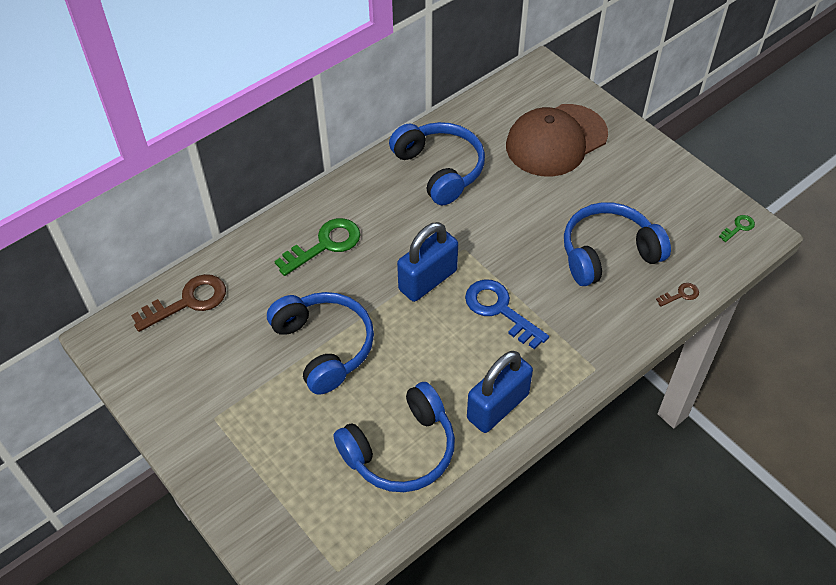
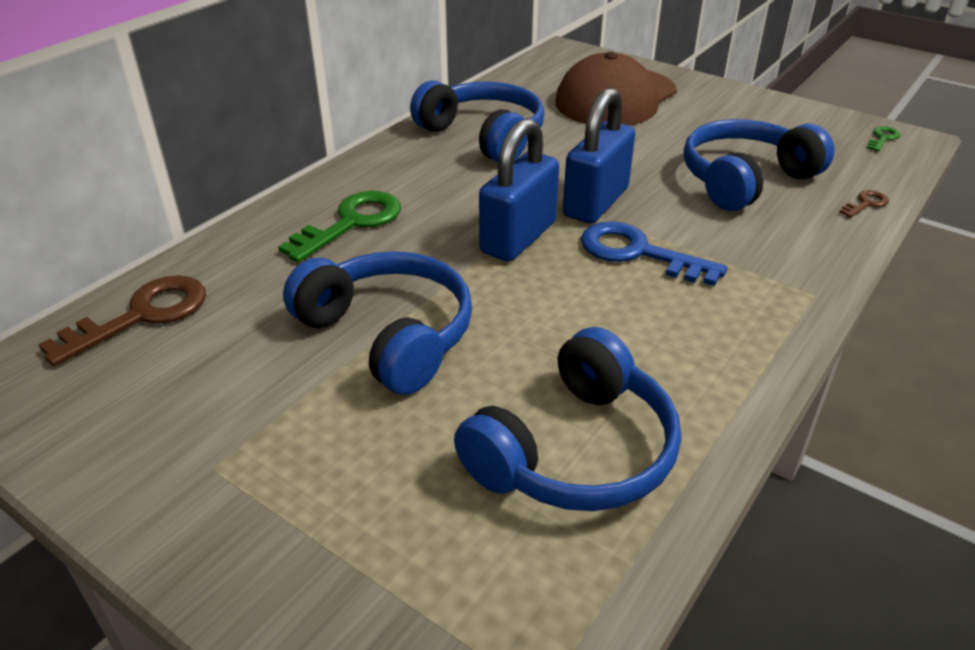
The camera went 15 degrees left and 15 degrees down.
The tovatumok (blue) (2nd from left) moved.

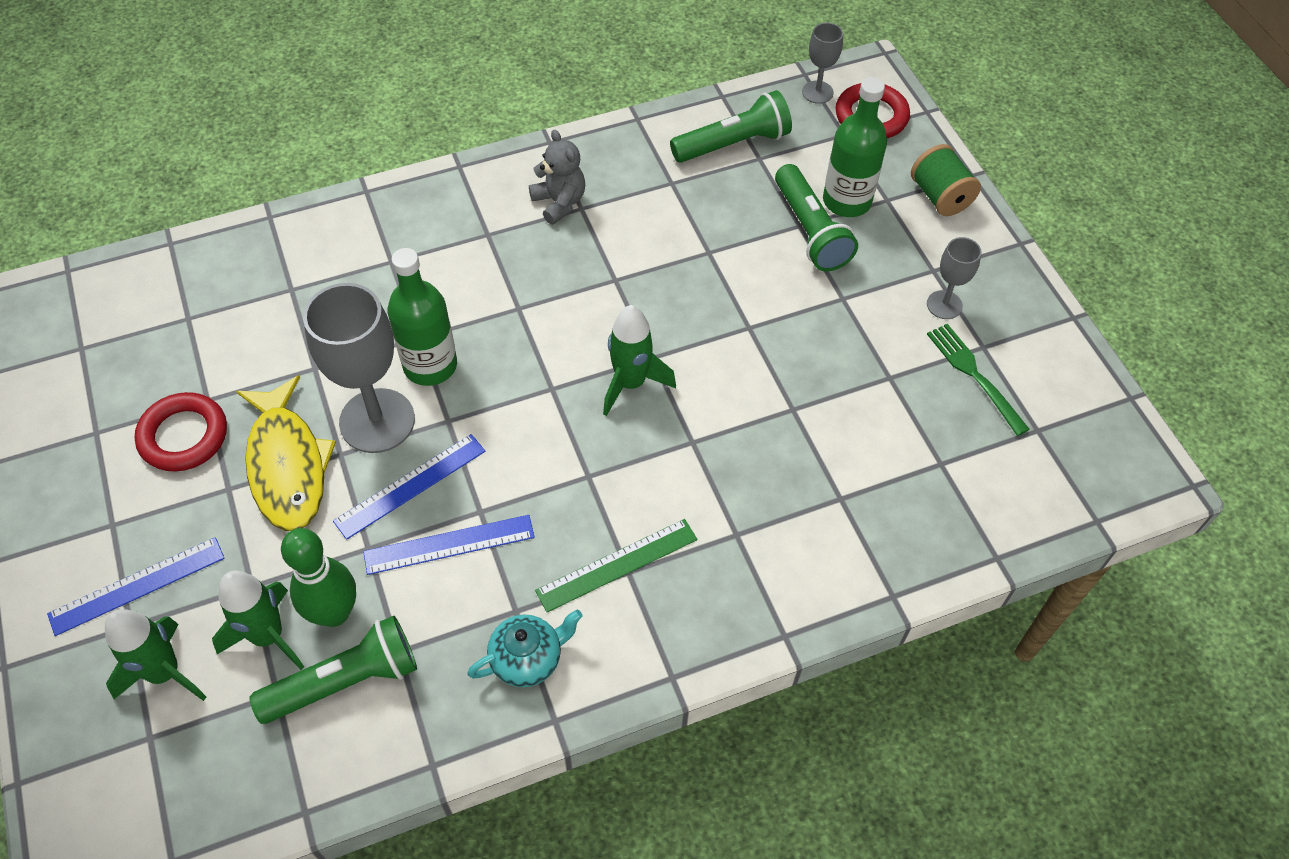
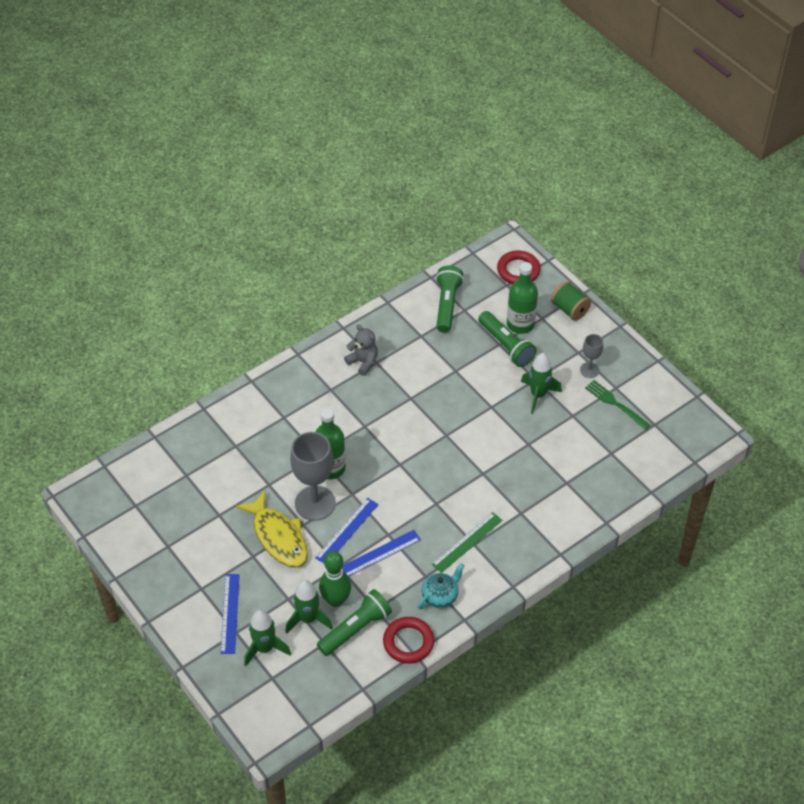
The camera went 15 degrees left and 5 degrees down.
The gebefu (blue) (1st from left) turned 45 degrees counterclockwise.
The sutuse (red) (1st from left) moved.
The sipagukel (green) (2nd from left) turned 45 degrees counterclockwise.
The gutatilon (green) (3rd from left) moved.
The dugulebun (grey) (2nd from left) disappeared.

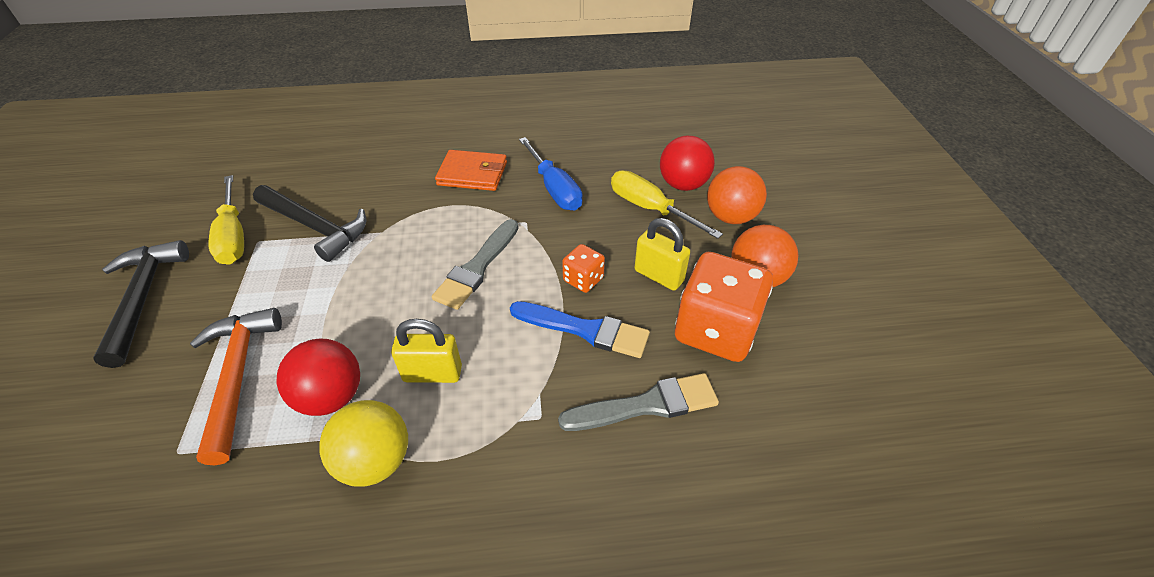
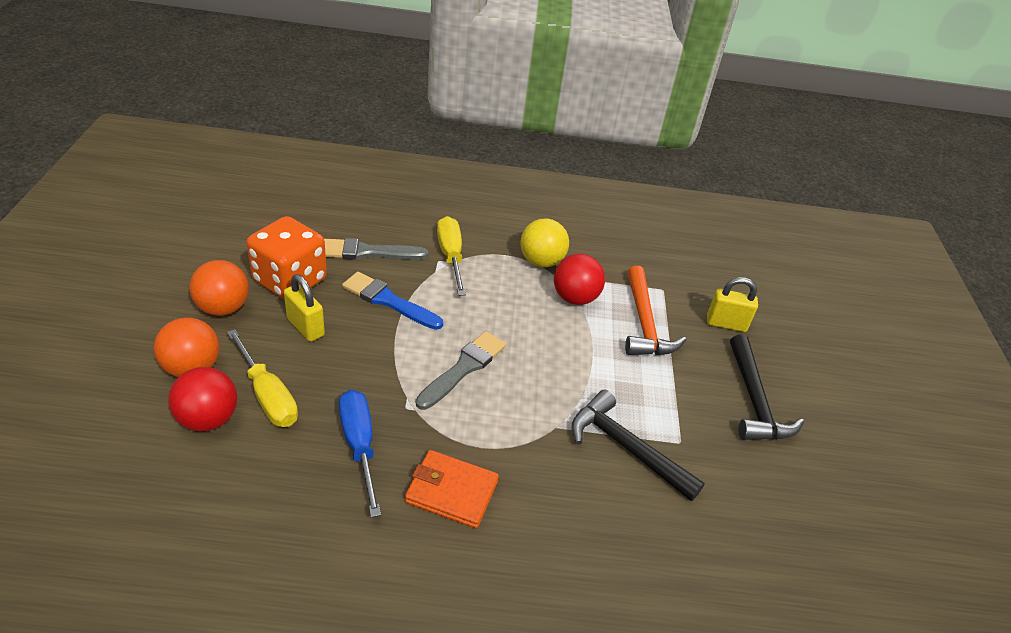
The camera went 175 degrees left and 5 degrees down.
The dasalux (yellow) (1st from left in the first image) moved.
The tovatumok (yellow) (1st from left in the first image) moved.
The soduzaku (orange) (1st from left) disappeared.

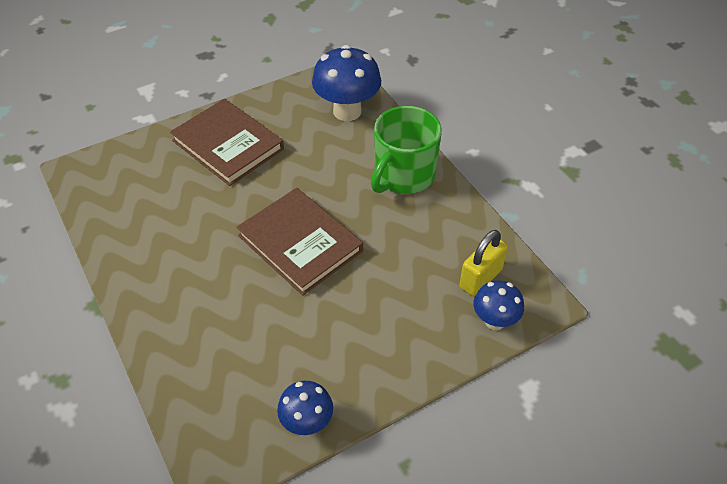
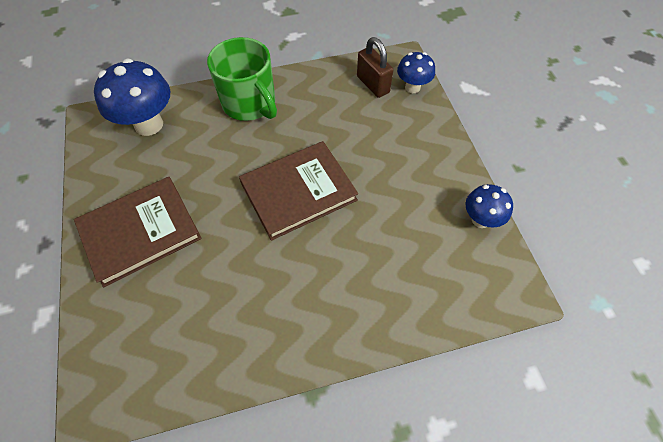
The camera went 75 degrees left and 10 degrees up.
The tovatumok (yellow) became the tovatumok (brown).

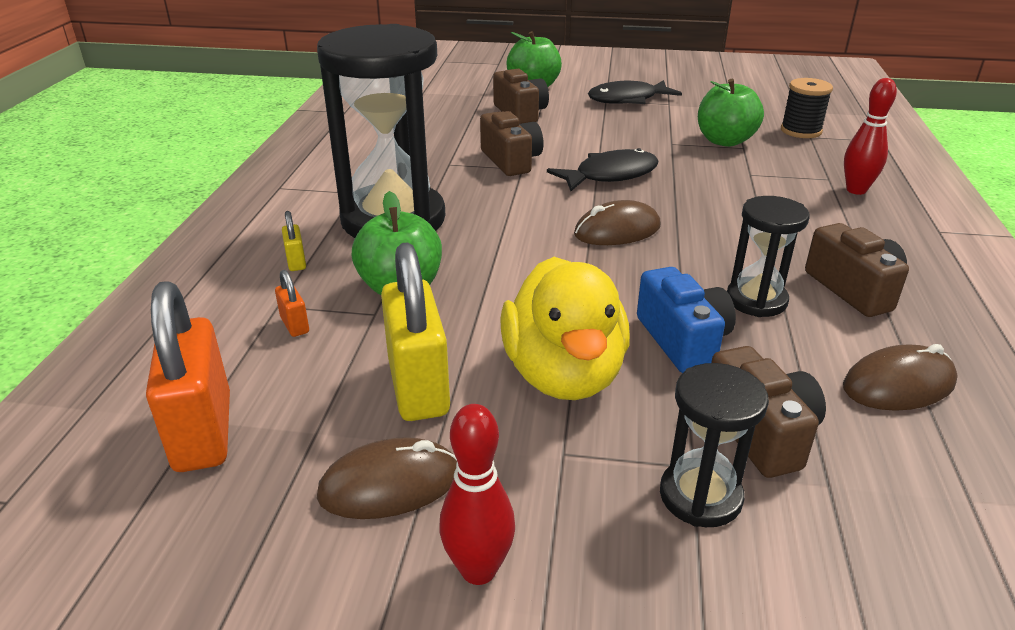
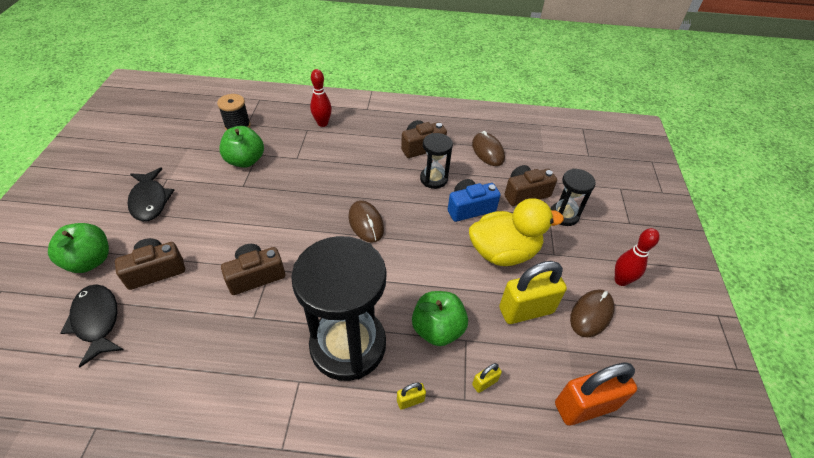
The camera went 95 degrees left and 15 degrees up.
The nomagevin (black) (1st from left) moved.
The tovatumok (orange) (2nd from left) became the tovatumok (yellow) (2nd from left).
The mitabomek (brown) (1st from left in the first image) turned 60 degrees clockwise.

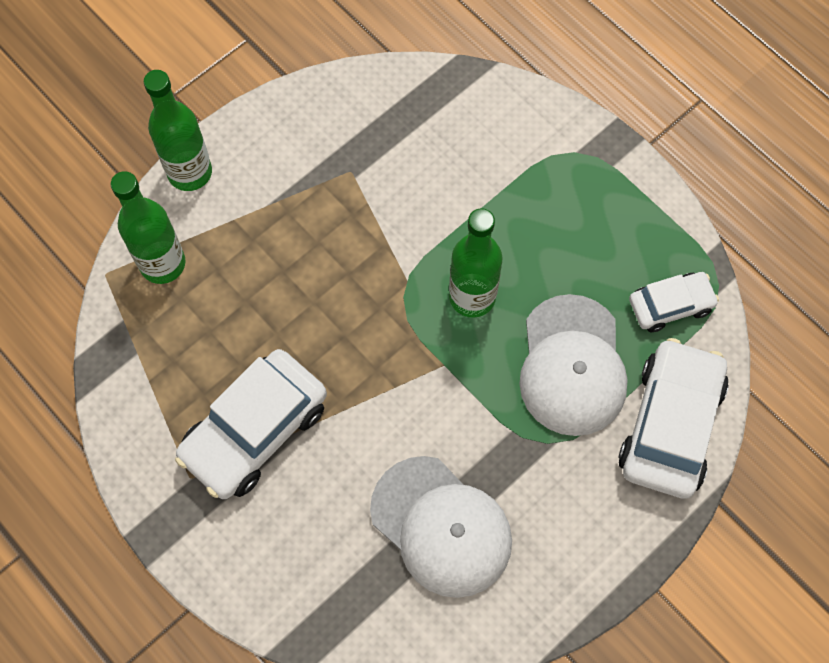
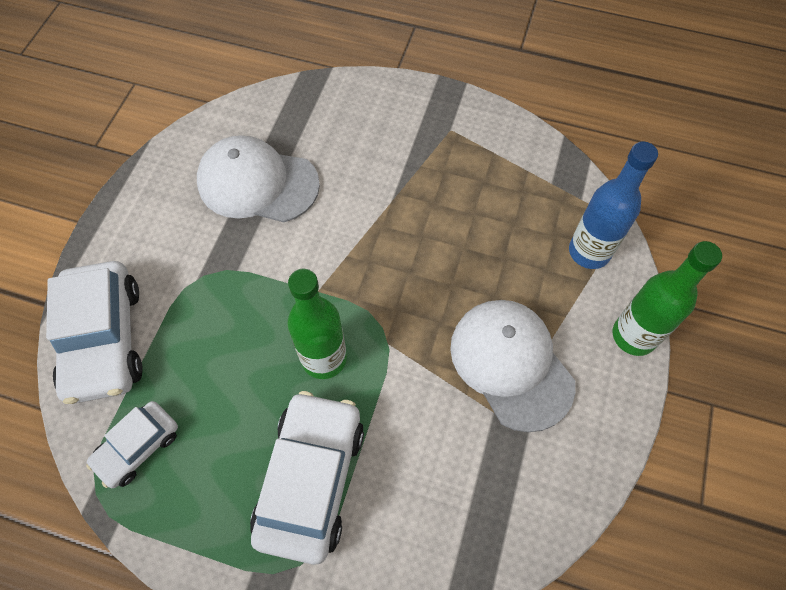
The camera went 150 degrees right and 5 degrees down.
The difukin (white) (1st from left in the first image) moved.
The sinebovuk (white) (2nd from left) moved.
The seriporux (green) (1st from left) became the seriporux (blue).

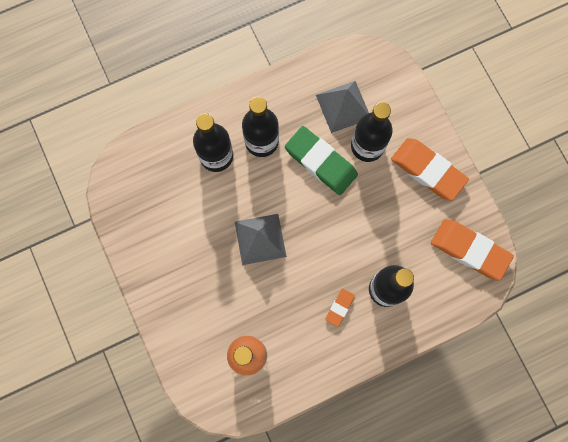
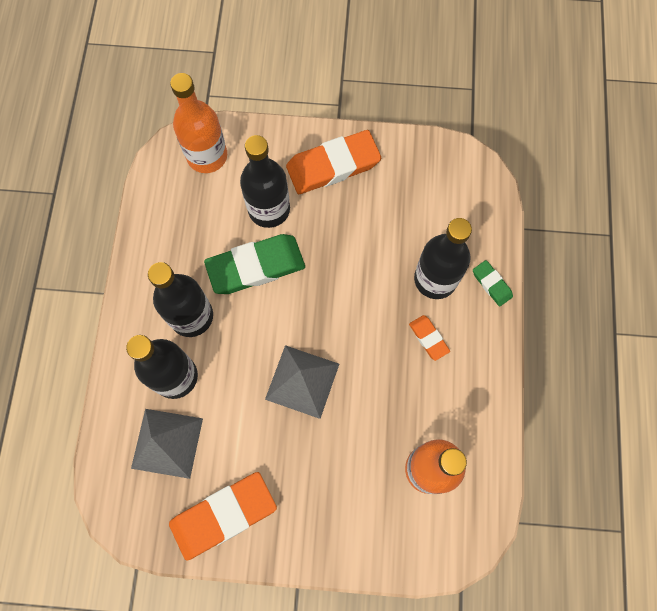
The camera went 60 degrees left and 5 degrees down.
The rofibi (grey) (2nd from left in the first image) moved.
The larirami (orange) (3rd from left in the first image) moved.
The seriporux (orange) (1st from left) appeared.
The larirami (green) (2nd from left) appeared.

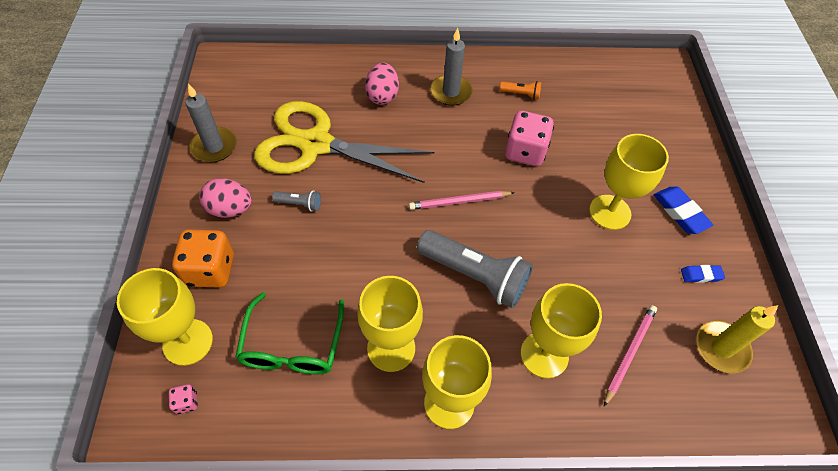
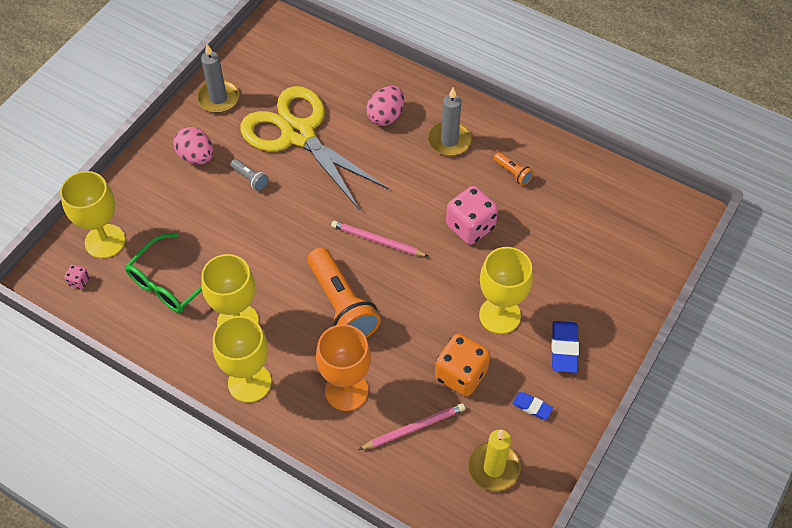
The camera went 35 degrees right and 0 degrees up.
The sipagukel (grey) (2nd from left) became the sipagukel (orange) (1st from left).
The dugulebun (yellow) (4th from left) became the dugulebun (orange).
The soduzaku (orange) moved.

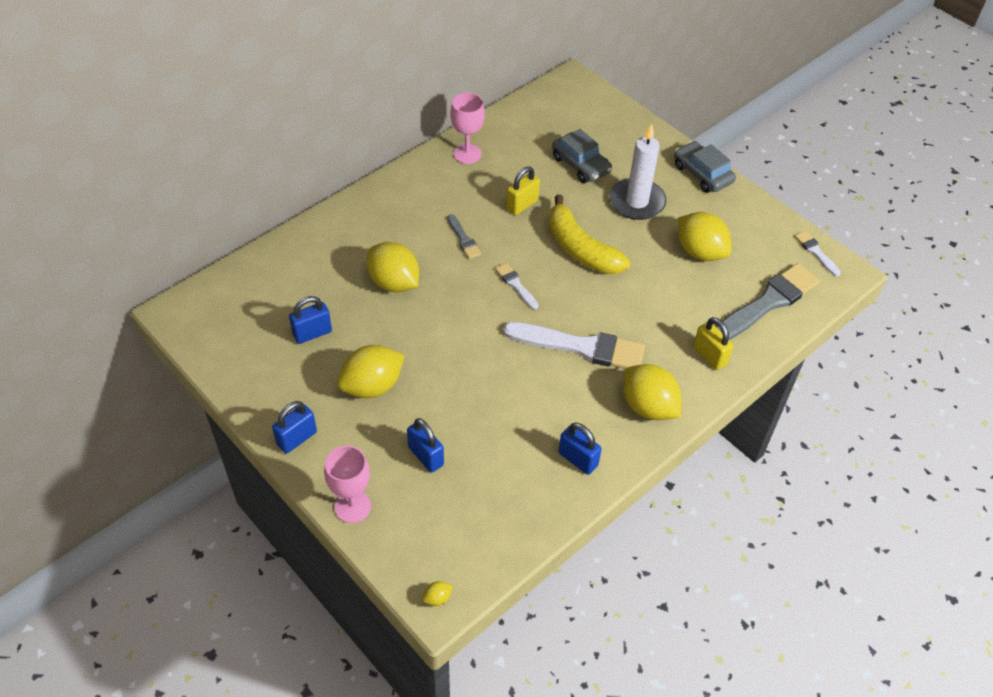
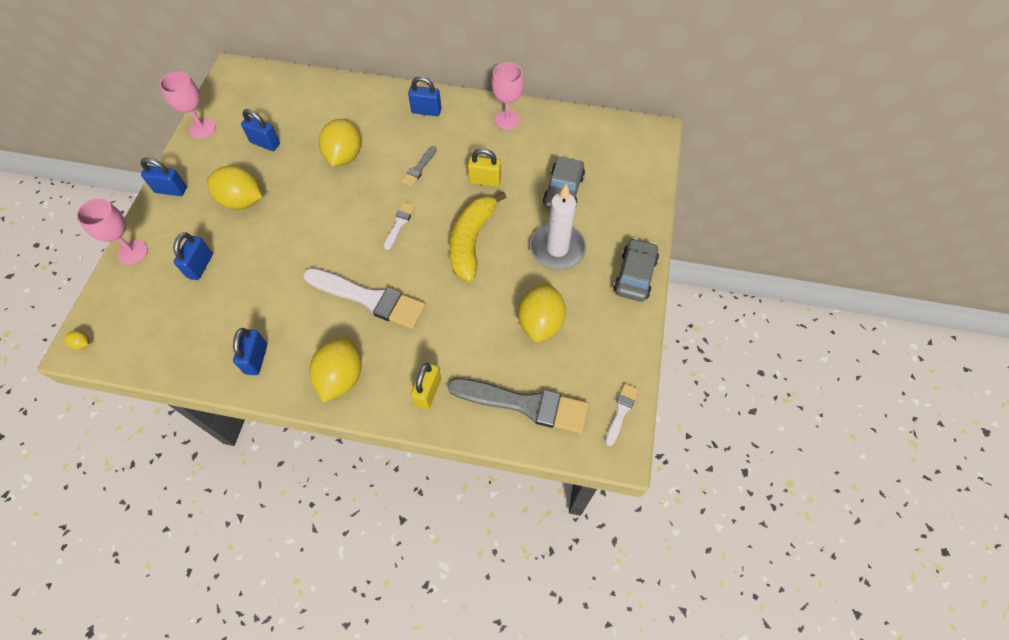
The camera went 55 degrees right and 10 degrees up.
The dugulebun (pink) (2nd from left) appeared.
The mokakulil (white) (2nd from left in the first image) turned 45 degrees counterclockwise.
The tovatumok (blue) (5th from left) appeared.

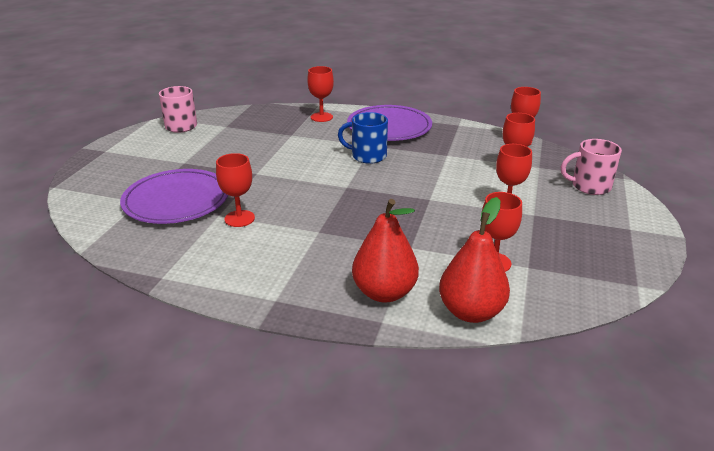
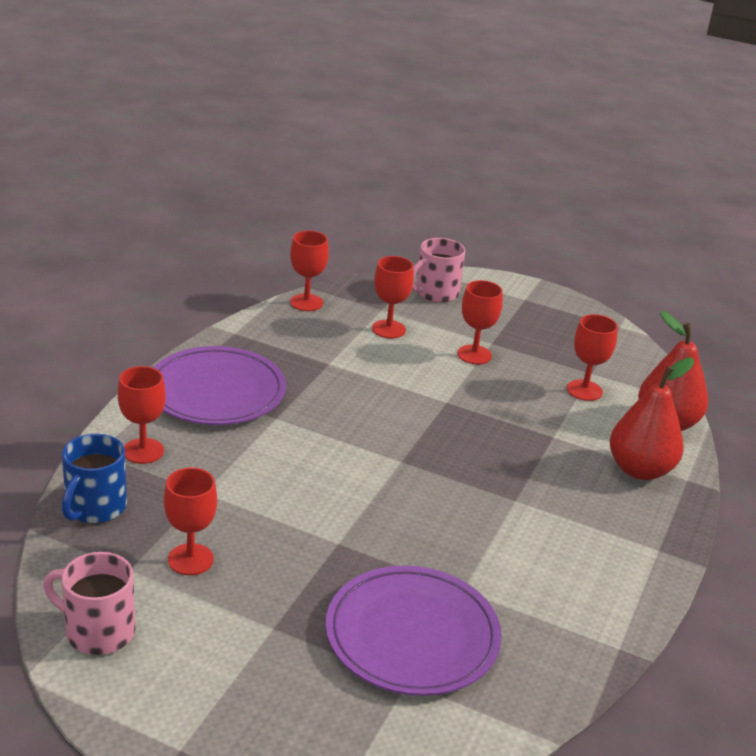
The camera went 85 degrees left and 0 degrees up.
The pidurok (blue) moved.
The dugulebun (red) (1st from left in the first image) moved.
The pidurok (pink) (2nd from left) turned 45 degrees clockwise.

